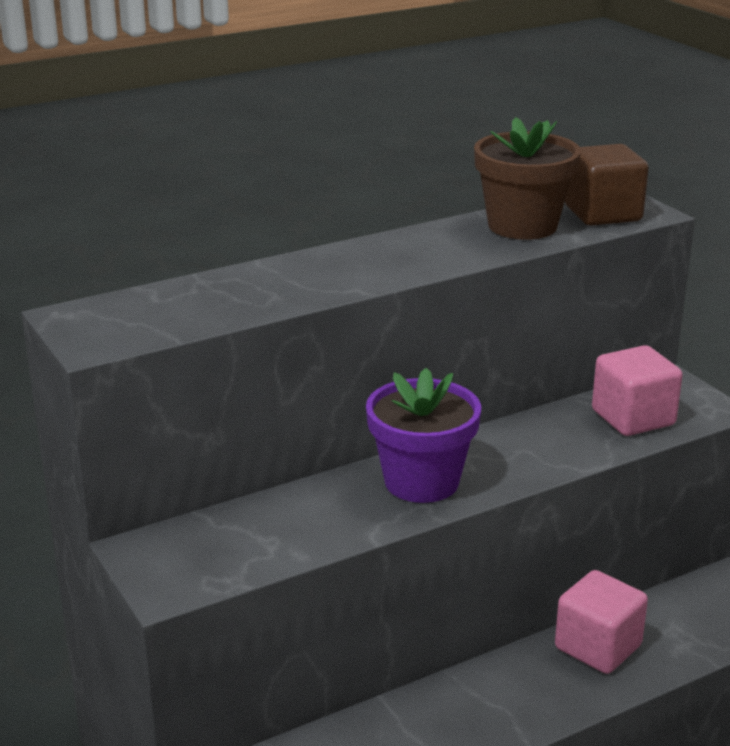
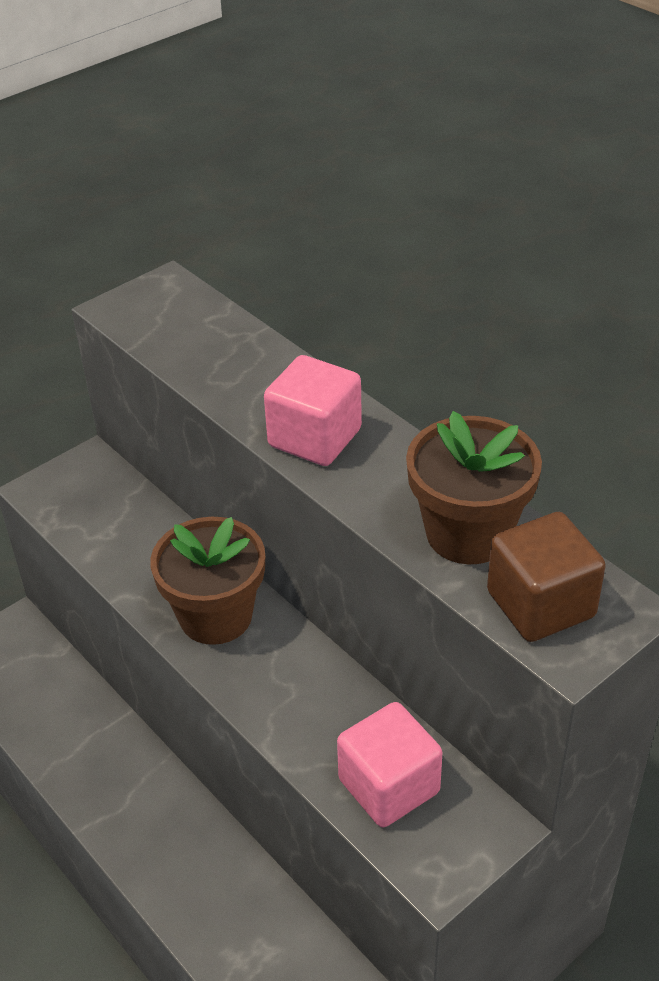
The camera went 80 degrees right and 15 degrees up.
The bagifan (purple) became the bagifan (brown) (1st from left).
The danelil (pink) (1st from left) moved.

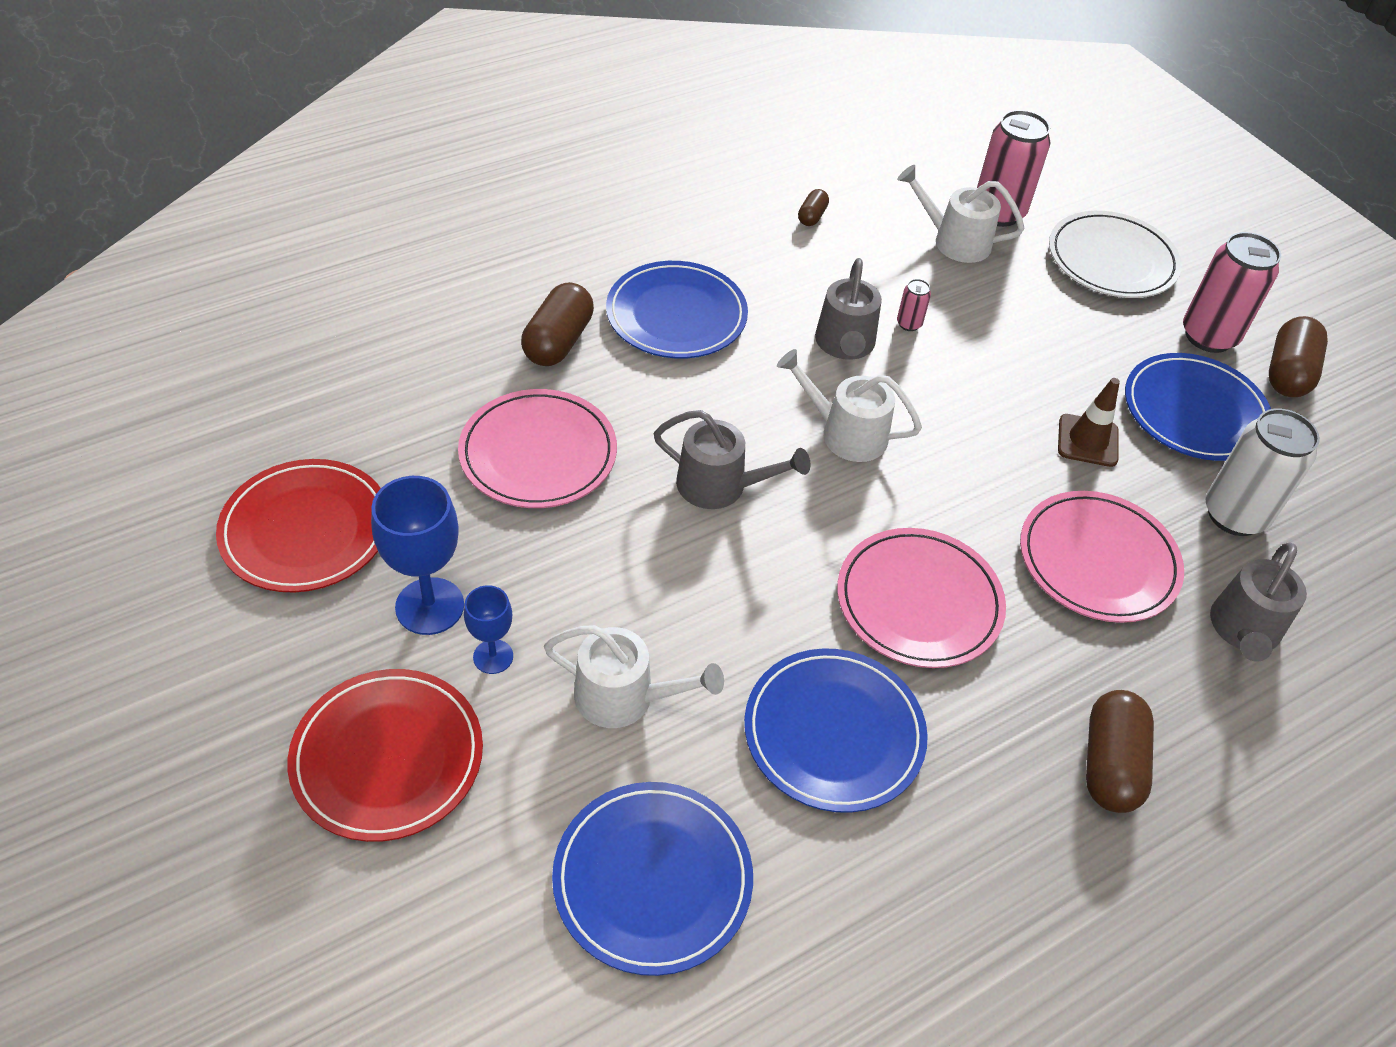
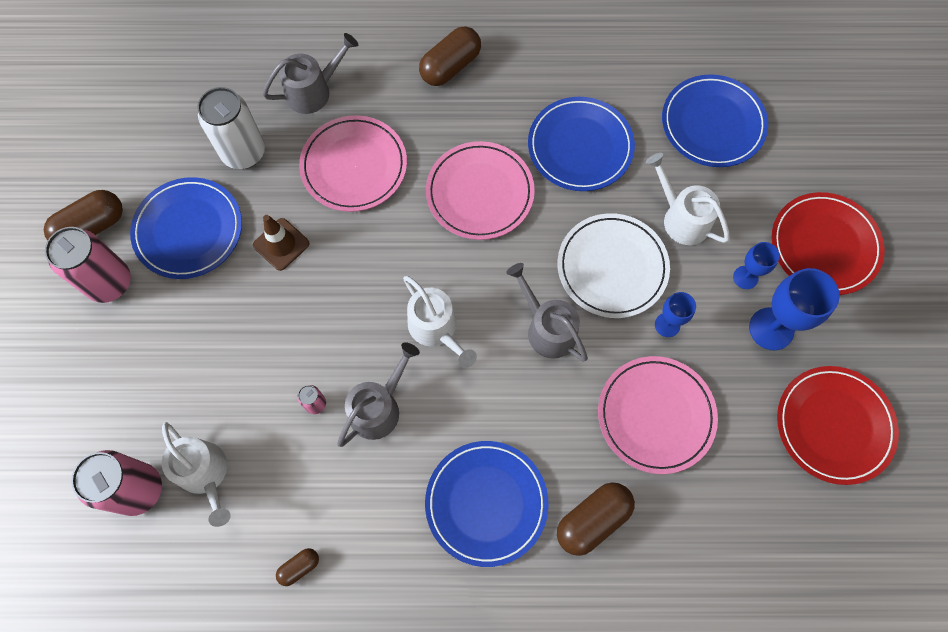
The camera went 145 degrees left and 20 degrees up.
The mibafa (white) moved.
The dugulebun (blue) (1st from left) appeared.

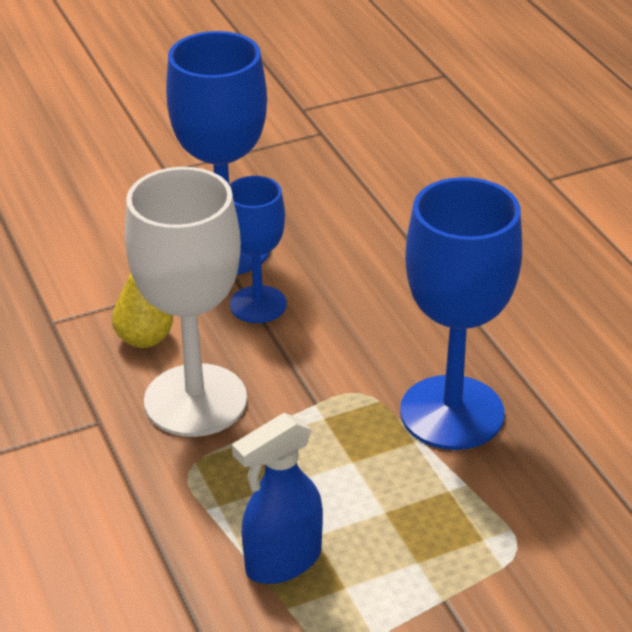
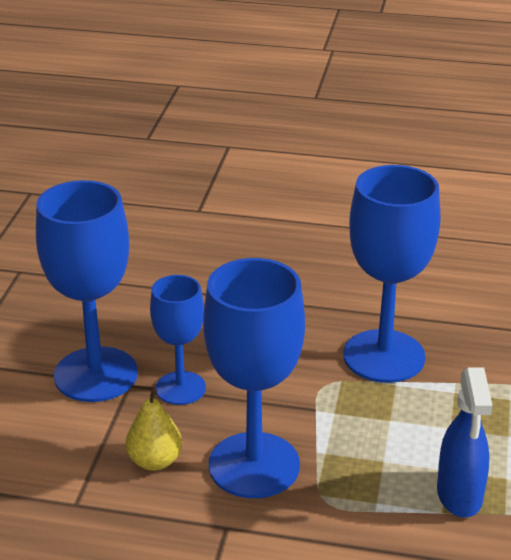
The camera went 55 degrees left and 5 degrees down.
The dugulebun (white) became the dugulebun (blue) (3rd from left).

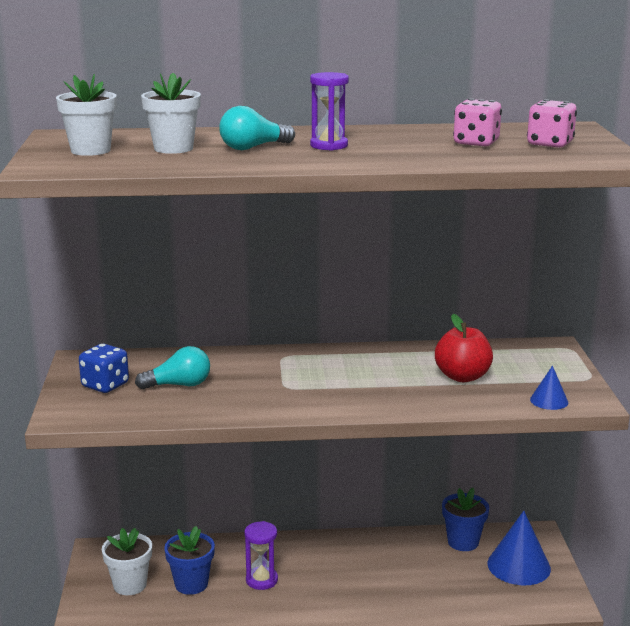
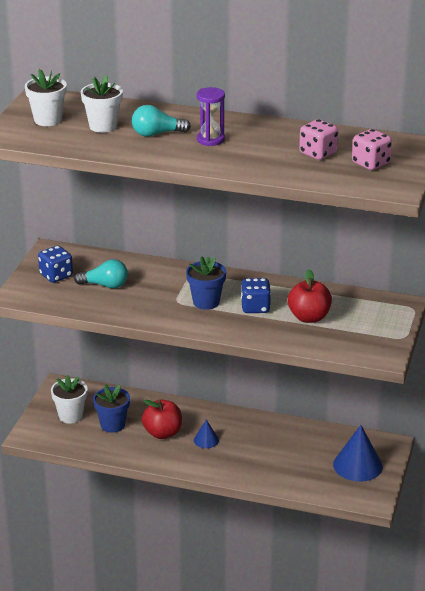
The camera went 20 degrees right and 10 degrees up.
The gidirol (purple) (1st from left) was replaced by the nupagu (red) (1st from left).
The bagifan (blue) (2nd from left) moved.
The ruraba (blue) (2nd from left in the first image) moved.
The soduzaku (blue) (2nd from left) appeared.

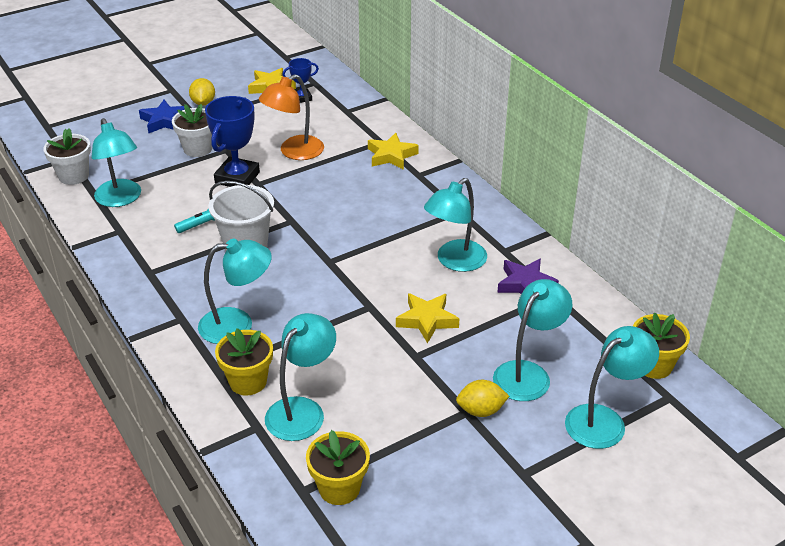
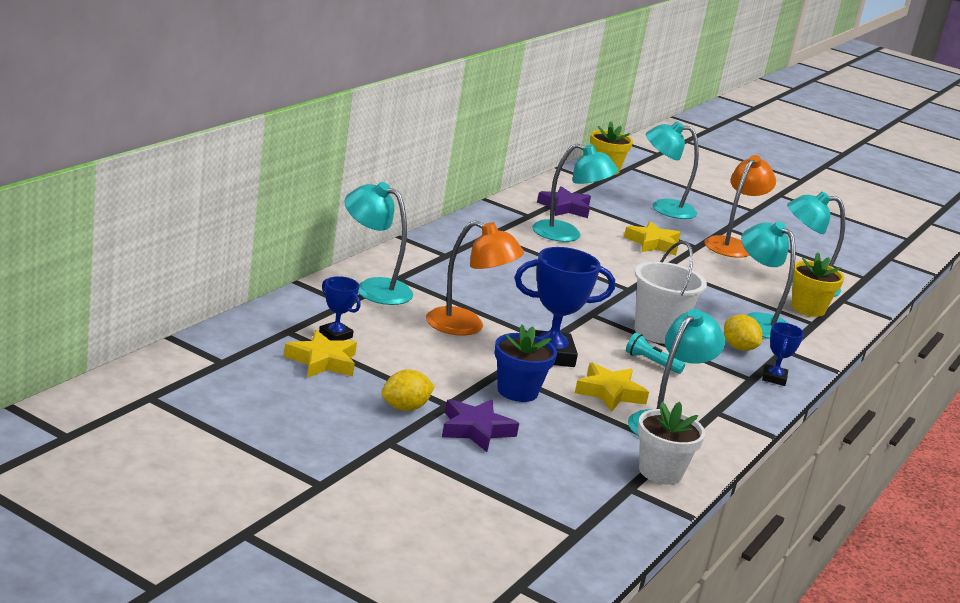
The camera went 120 degrees left and 15 degrees down.
The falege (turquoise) (6th from left in the first image) moved.
The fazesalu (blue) became the fazesalu (purple) (1st from left).
The bagifan (white) (2nd from left) became the bagifan (blue).
The fazesalu (yellow) (2nd from left) moved.
The falege (orange) (2nd from left) appeared.
The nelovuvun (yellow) (2nd from left) moved.
The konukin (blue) (3rd from left) appeared.
The bagifan (yellow) (2nd from left) disappeared.

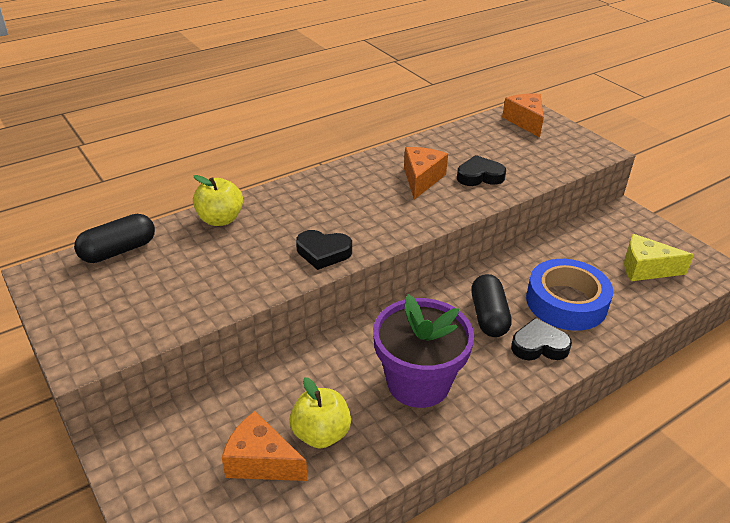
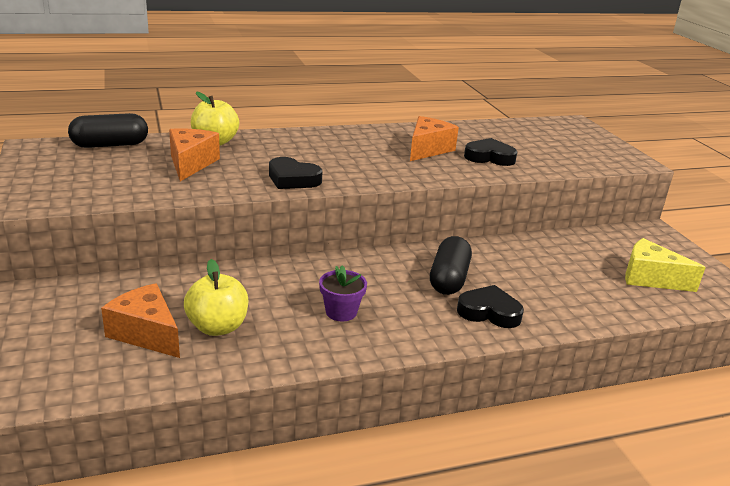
The camera went 15 degrees right and 10 degrees down.
The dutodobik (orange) (3rd from left in the first image) moved.
The bagifan (purple) changed to 0.46 times the size.
The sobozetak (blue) disappeared.

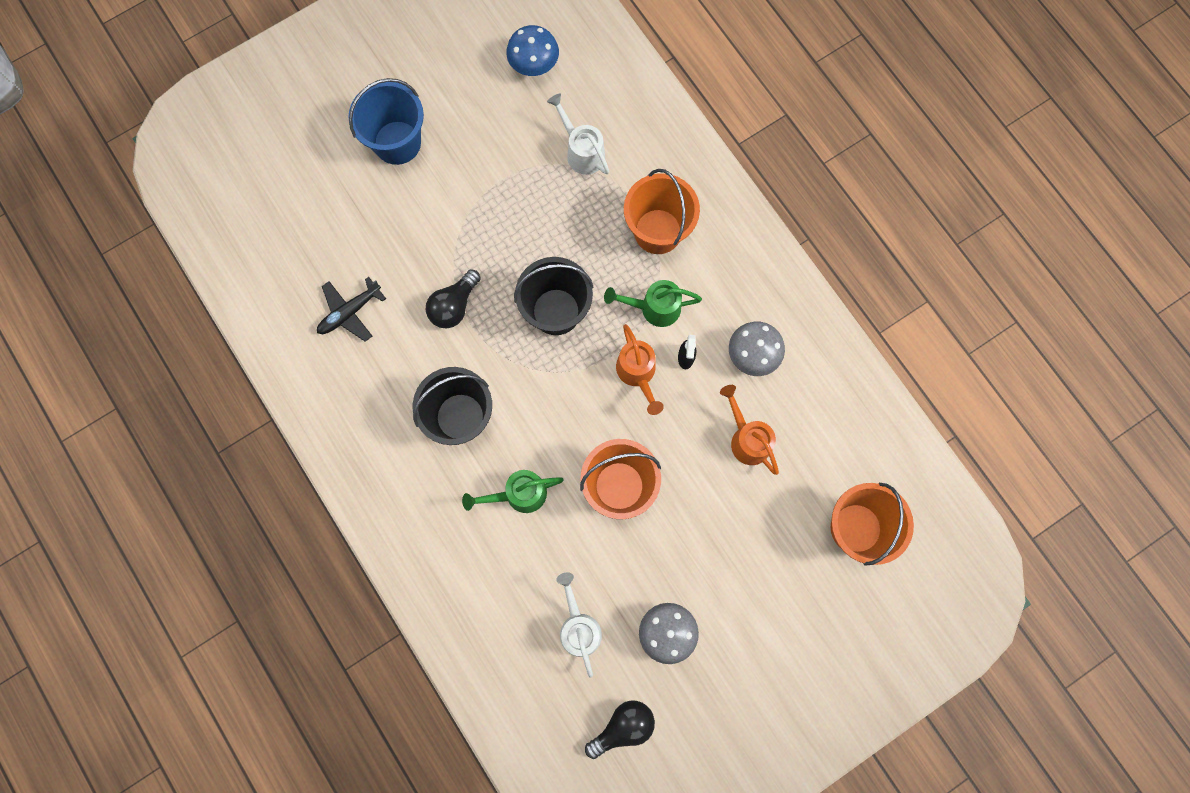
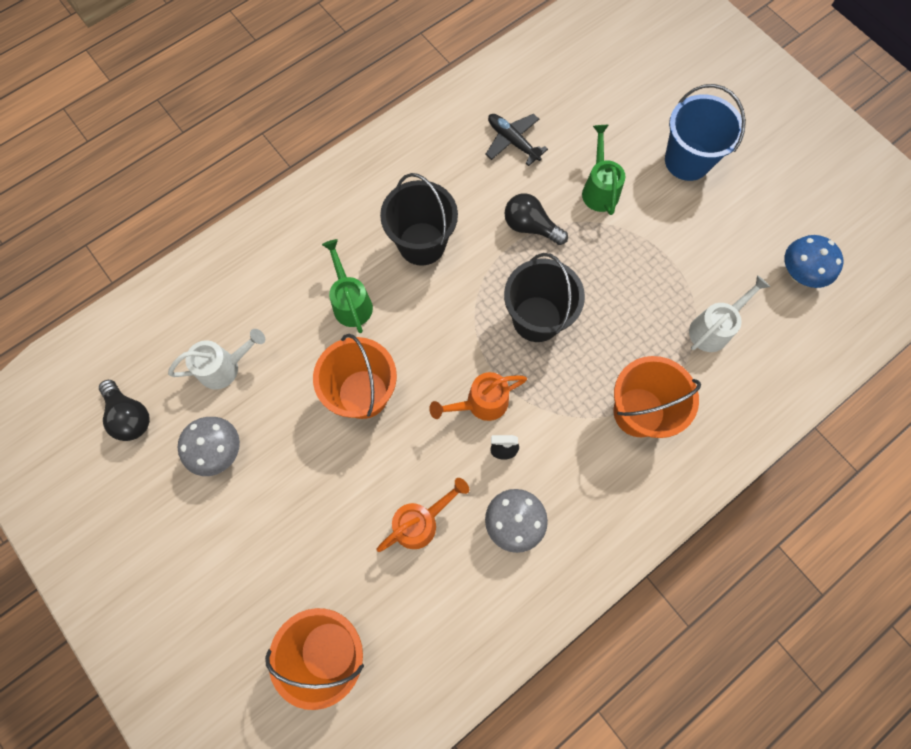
The camera went 85 degrees right and 5 degrees down.
The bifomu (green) (2nd from left) moved.

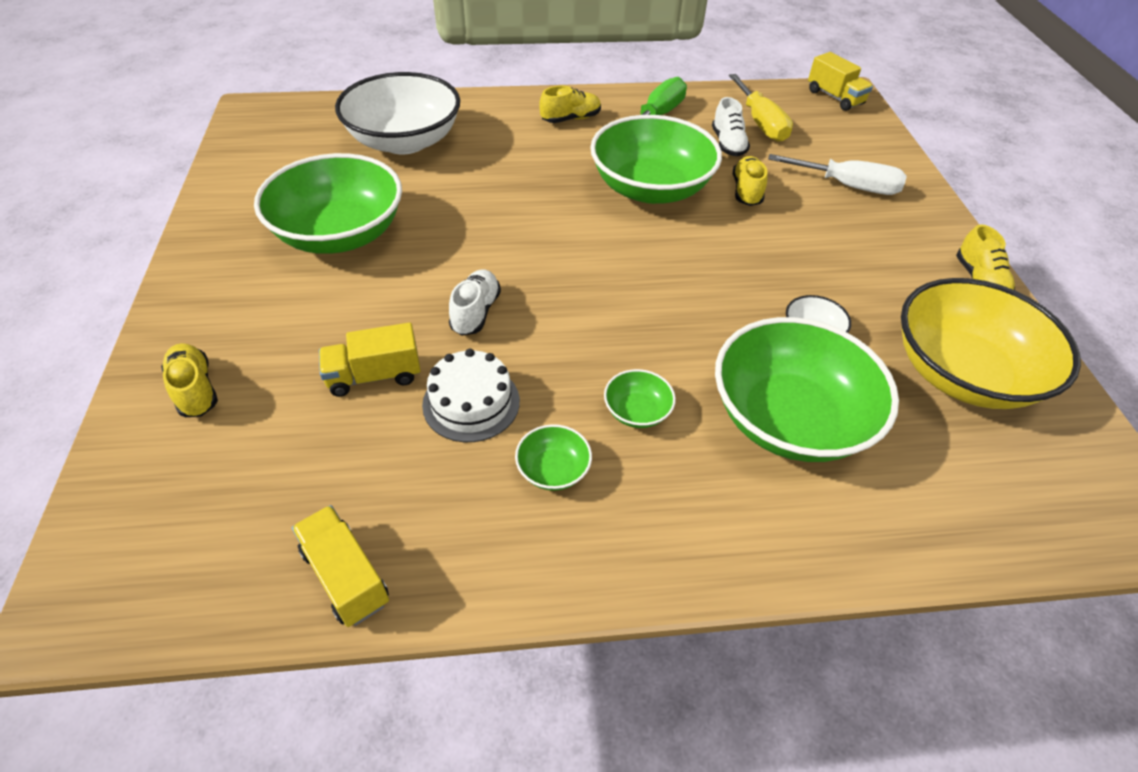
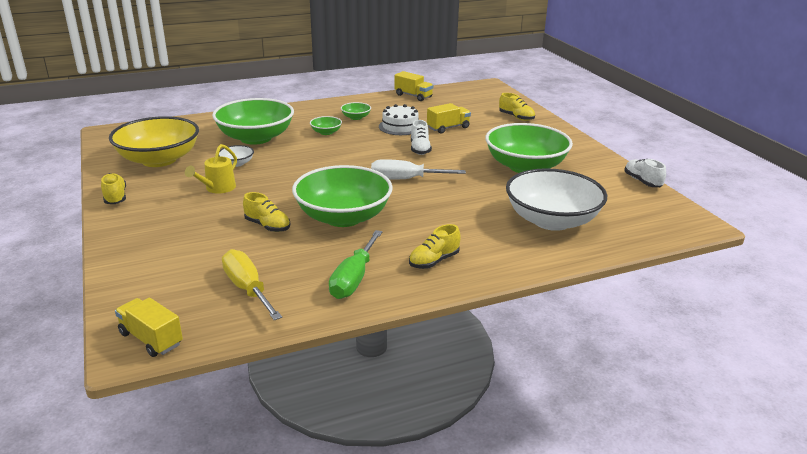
The camera went 165 degrees right and 20 degrees down.
The bifomu (yellow) appeared.
The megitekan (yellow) (3rd from left in the first image) turned 45 degrees counterclockwise.
The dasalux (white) moved.
The megitekan (white) (2nd from left) moved.

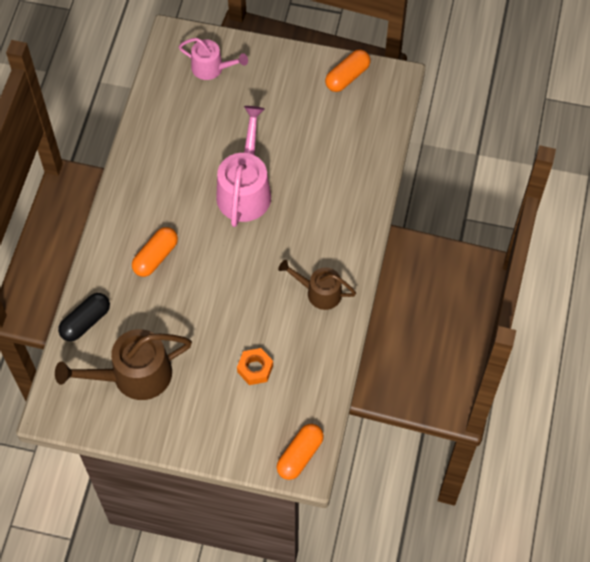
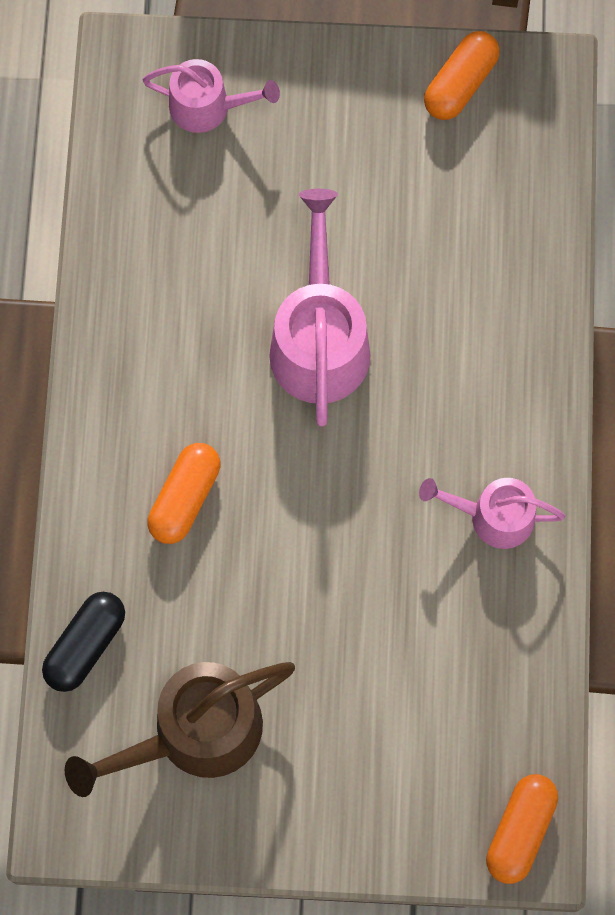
The camera went 10 degrees left and 10 degrees up.
The bifomu (brown) (2nd from left) became the bifomu (pink) (3rd from left).
The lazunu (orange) disappeared.

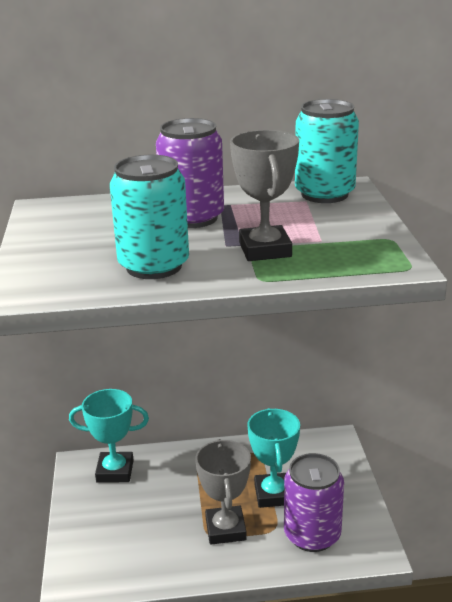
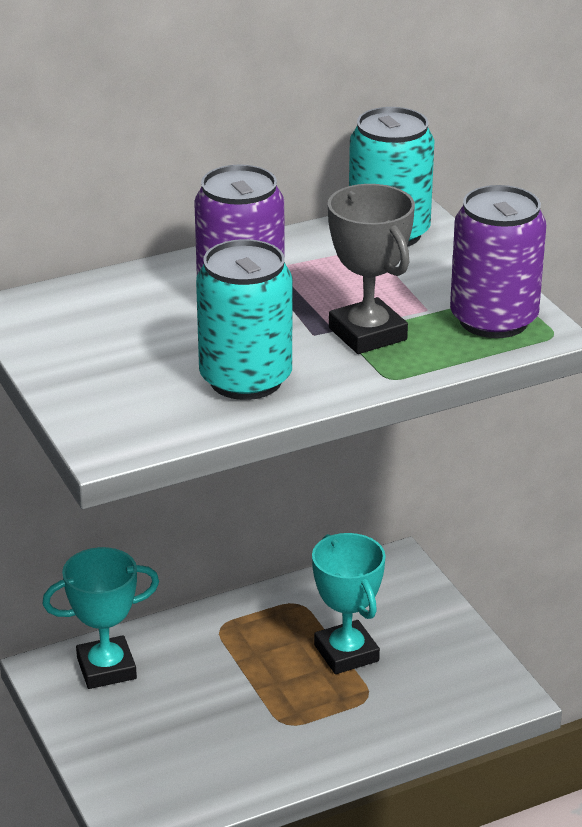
The camera went 20 degrees left and 5 degrees up.
The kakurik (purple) (2nd from left) moved.
The konukin (grey) (1st from left) disappeared.

